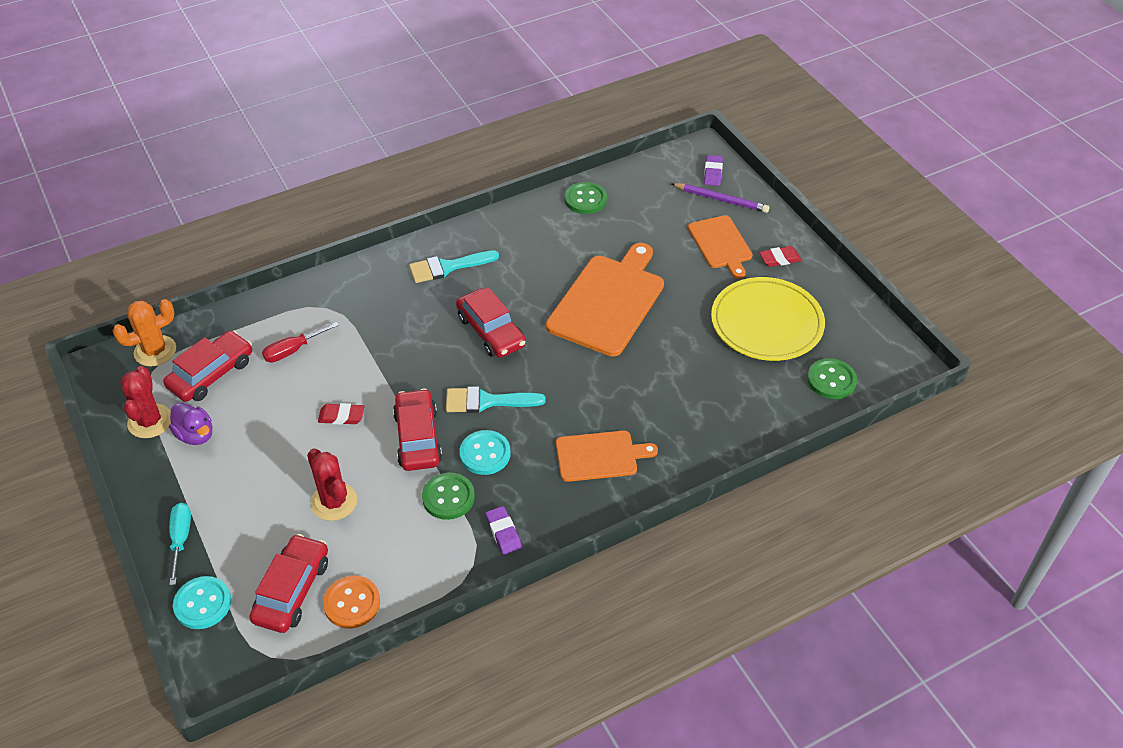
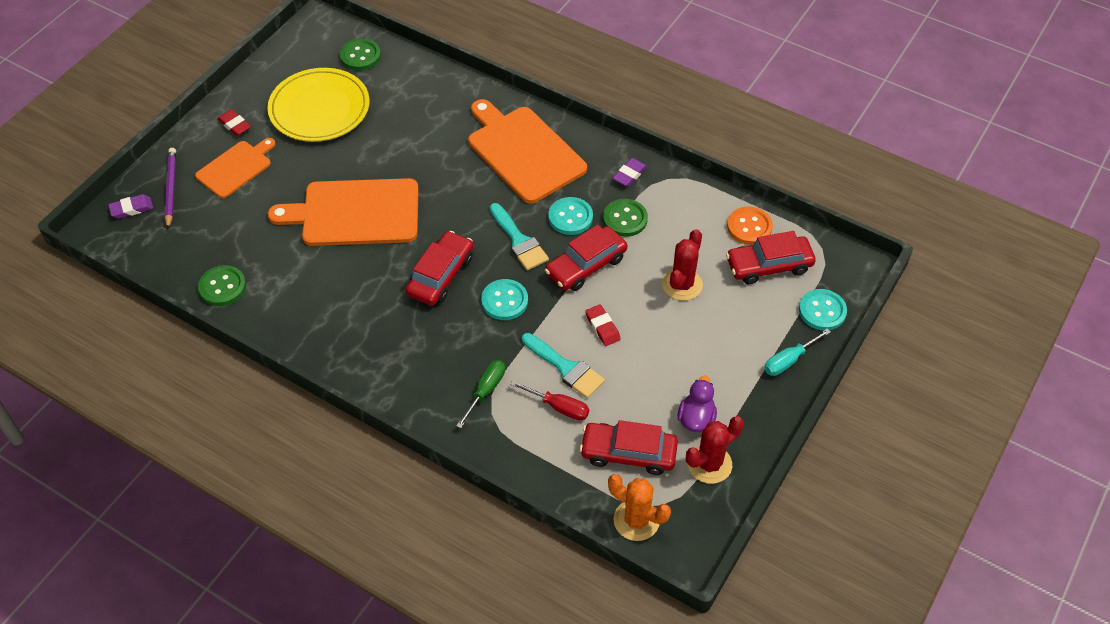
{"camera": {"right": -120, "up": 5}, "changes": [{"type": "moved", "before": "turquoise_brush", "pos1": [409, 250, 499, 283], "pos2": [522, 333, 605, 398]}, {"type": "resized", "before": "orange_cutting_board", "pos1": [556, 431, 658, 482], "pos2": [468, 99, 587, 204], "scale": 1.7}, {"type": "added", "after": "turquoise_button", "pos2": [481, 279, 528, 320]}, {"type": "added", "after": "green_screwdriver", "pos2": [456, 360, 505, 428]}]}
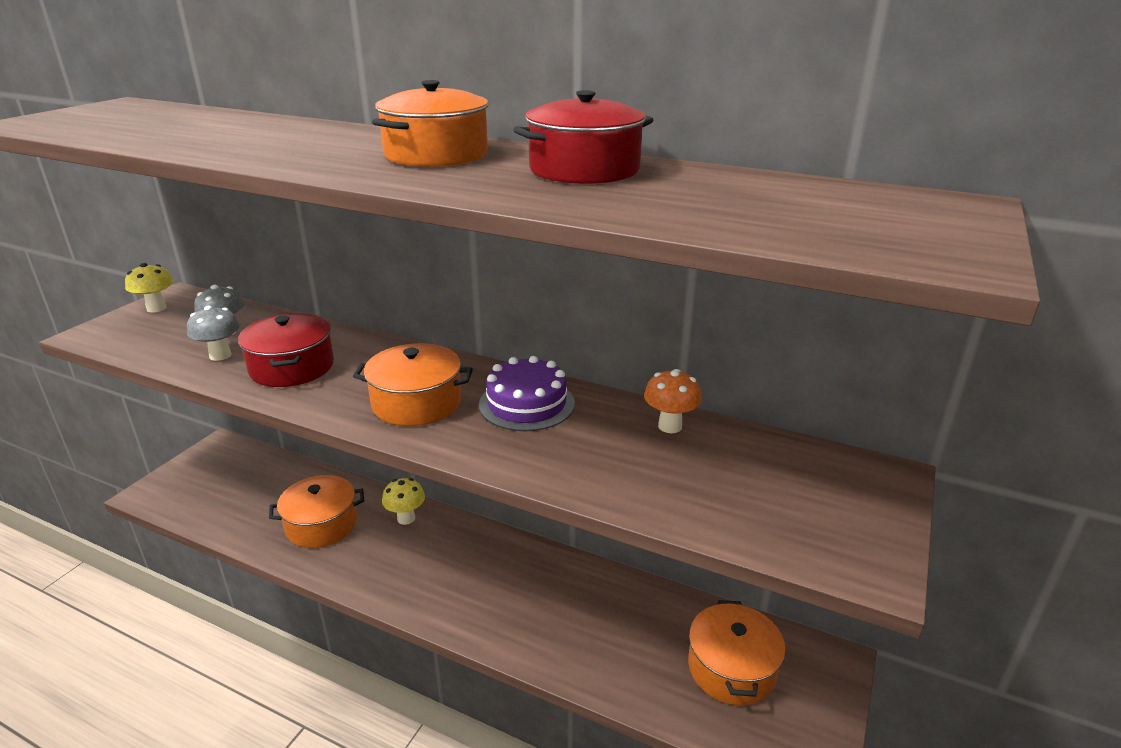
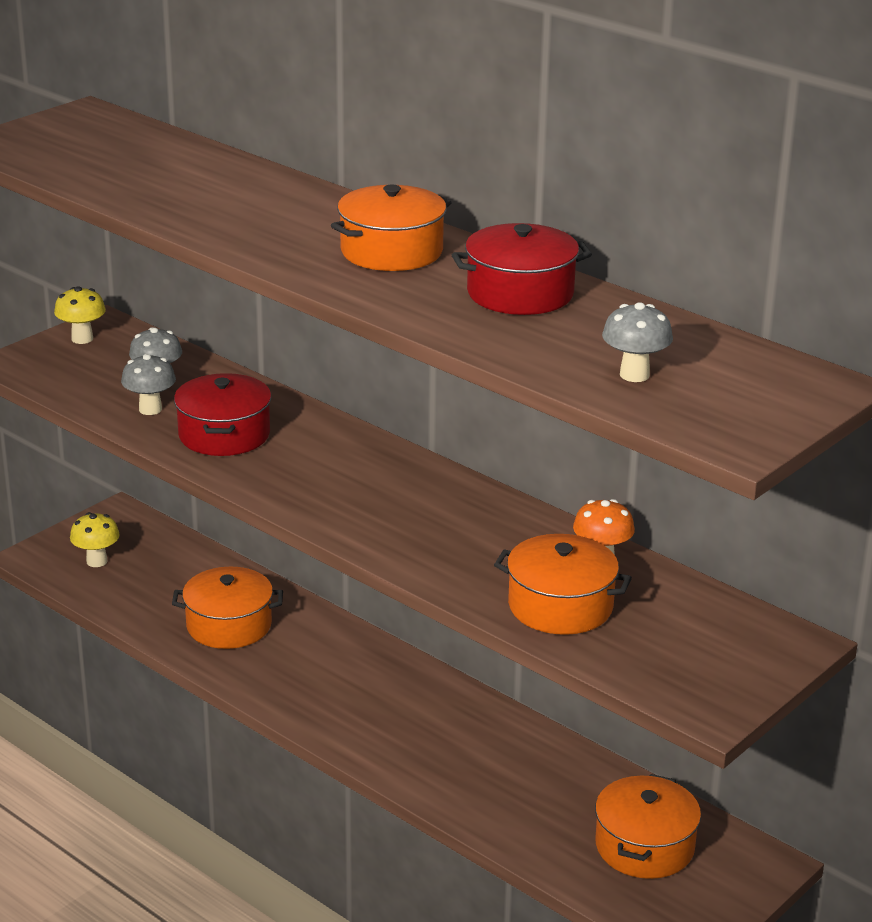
{"camera": {"right": 15, "up": 0}, "changes": [{"type": "moved", "before": "orange_pot", "pos1": [353, 343, 473, 426], "pos2": [494, 534, 632, 635]}, {"type": "removed", "before": "purple_cake", "pos1": [479, 356, 575, 431]}, {"type": "moved", "before": "yellow_mushroom", "pos1": [382, 478, 425, 525], "pos2": [70, 512, 120, 567]}, {"type": "added", "after": "grey_mushroom", "pos2": [602, 302, 673, 382]}]}
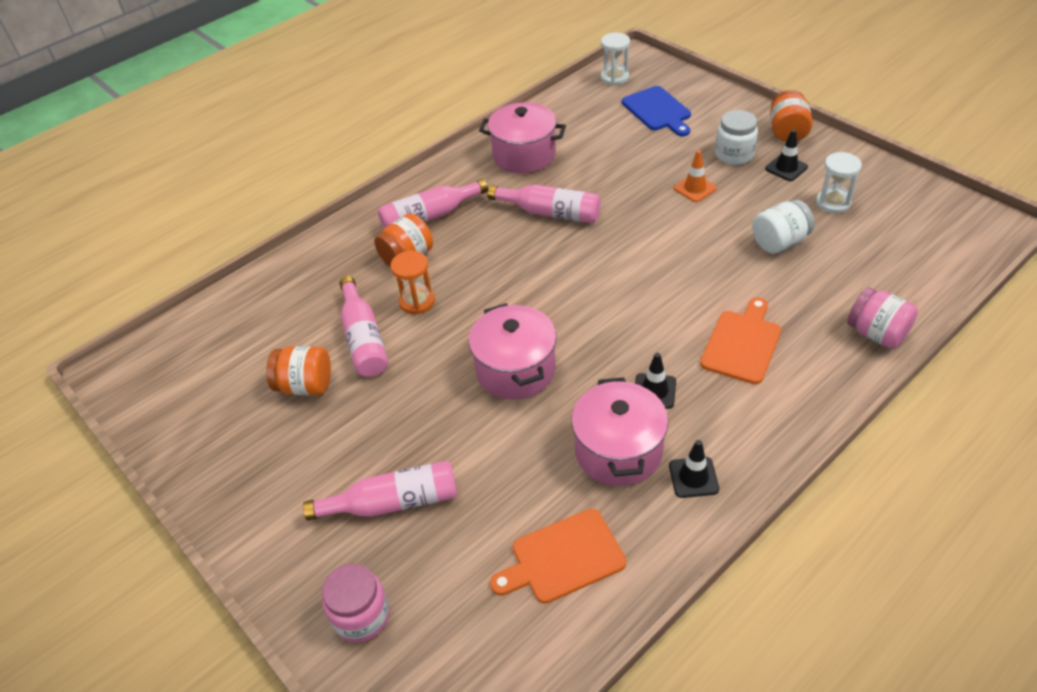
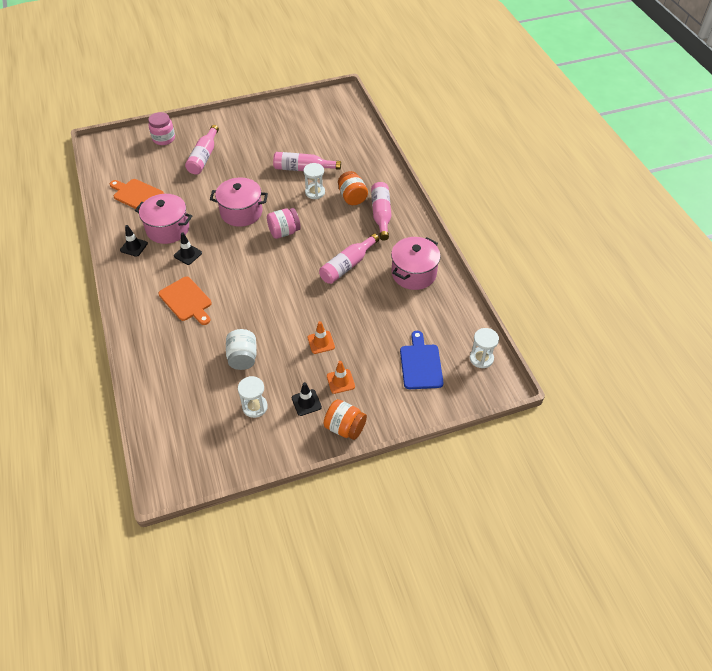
{"camera": {"right": 110, "up": 5}, "changes": [{"type": "turned", "before": "blue_cutting_board", "pos1": [622, 86, 691, 136], "pos2": [400, 331, 443, 389], "turn": 90}, {"type": "replaced", "before": "white_jar", "after": "orange_traffic_cone", "pos1": [715, 110, 758, 165], "pos2": [327, 361, 355, 394]}, {"type": "recoloured", "before": "orange_hourglass", "after": "white_hourglass", "pos1": [390, 251, 435, 314], "pos2": [304, 163, 325, 199]}, {"type": "moved", "before": "pink_jar", "pos1": [847, 287, 918, 349], "pos2": [267, 208, 301, 239]}, {"type": "removed", "before": "orange_jar", "pos1": [266, 346, 331, 395]}, {"type": "turned", "before": "orange_cutting_board", "pos1": [490, 509, 626, 604], "pos2": [110, 179, 164, 209], "turn": -60}]}
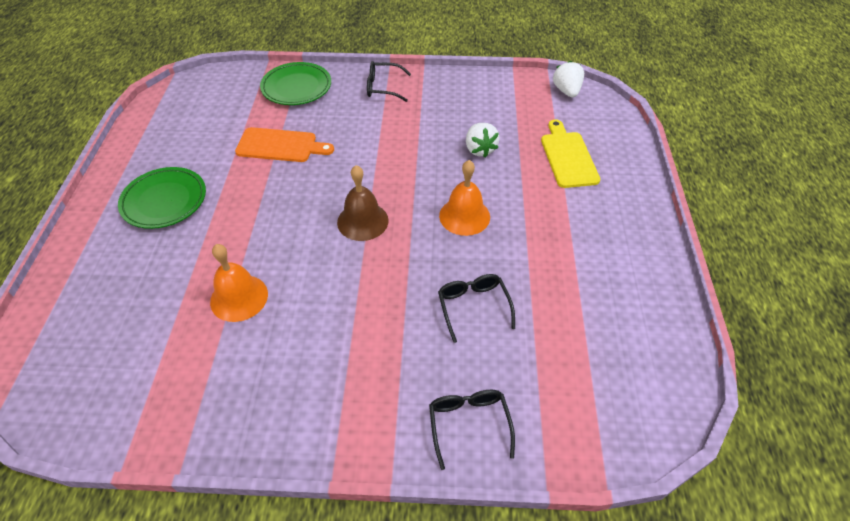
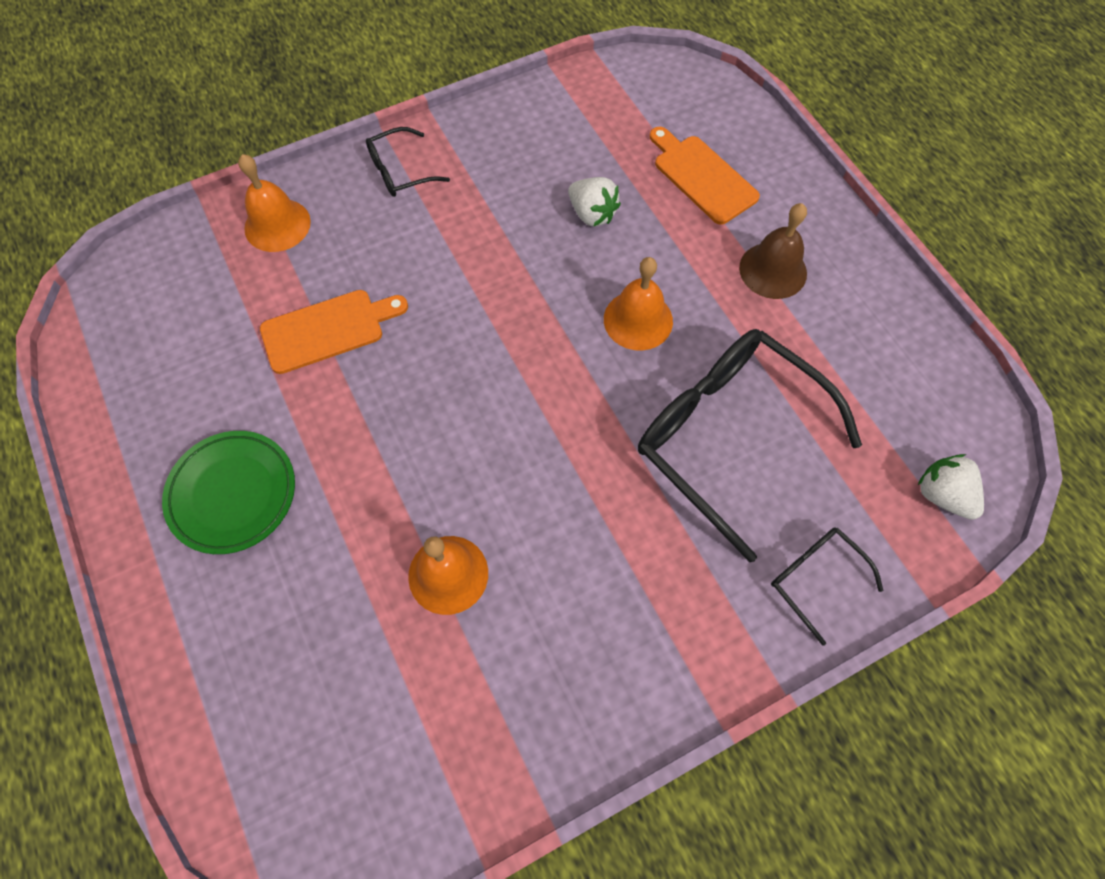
{"camera": {"right": -30, "up": 15}, "changes": [{"type": "moved", "before": "white_strawberry", "pos1": [553, 61, 584, 97], "pos2": [918, 454, 984, 520]}, {"type": "replaced", "before": "green_plate", "after": "orange_bell", "pos1": [260, 62, 331, 105], "pos2": [238, 154, 311, 252]}, {"type": "recoloured", "before": "yellow_cutting_board", "after": "orange_cutting_board", "pos1": [541, 119, 600, 188], "pos2": [650, 127, 760, 225]}, {"type": "moved", "before": "brown_bell", "pos1": [337, 165, 389, 241], "pos2": [739, 203, 807, 299]}, {"type": "resized", "before": "black_glasses", "pos1": [438, 274, 515, 343], "pos2": [638, 329, 862, 562], "scale": 2.13}]}
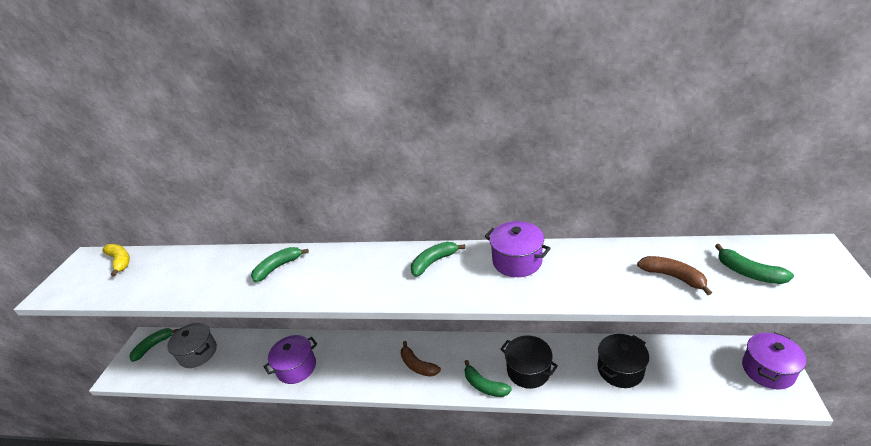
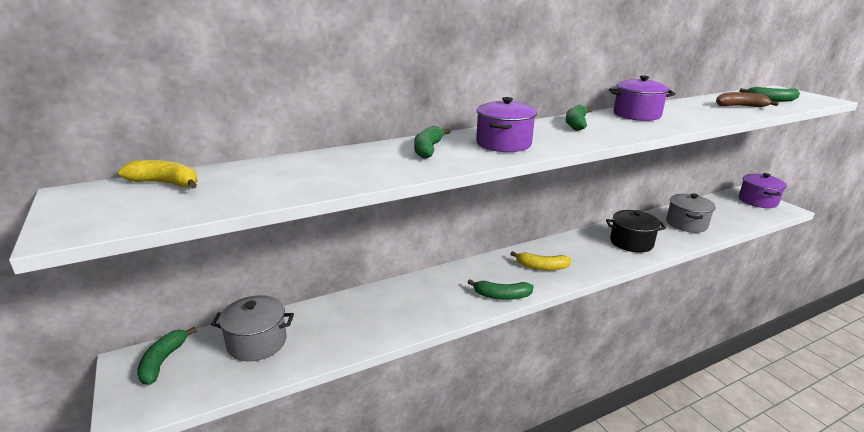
{"camera": {"right": -40, "up": -10}, "changes": [{"type": "recoloured", "before": "black_pot", "after": "grey_pot", "pos1": [598, 334, 649, 388], "pos2": [666, 193, 716, 233]}, {"type": "moved", "before": "purple_pot", "pos1": [263, 335, 317, 384], "pos2": [476, 97, 537, 152]}, {"type": "recoloured", "before": "brown_banana", "after": "yellow_banana", "pos1": [401, 341, 441, 377], "pos2": [511, 251, 571, 270]}, {"type": "moved", "before": "green_banana", "pos1": [465, 360, 512, 397], "pos2": [468, 279, 534, 300]}]}
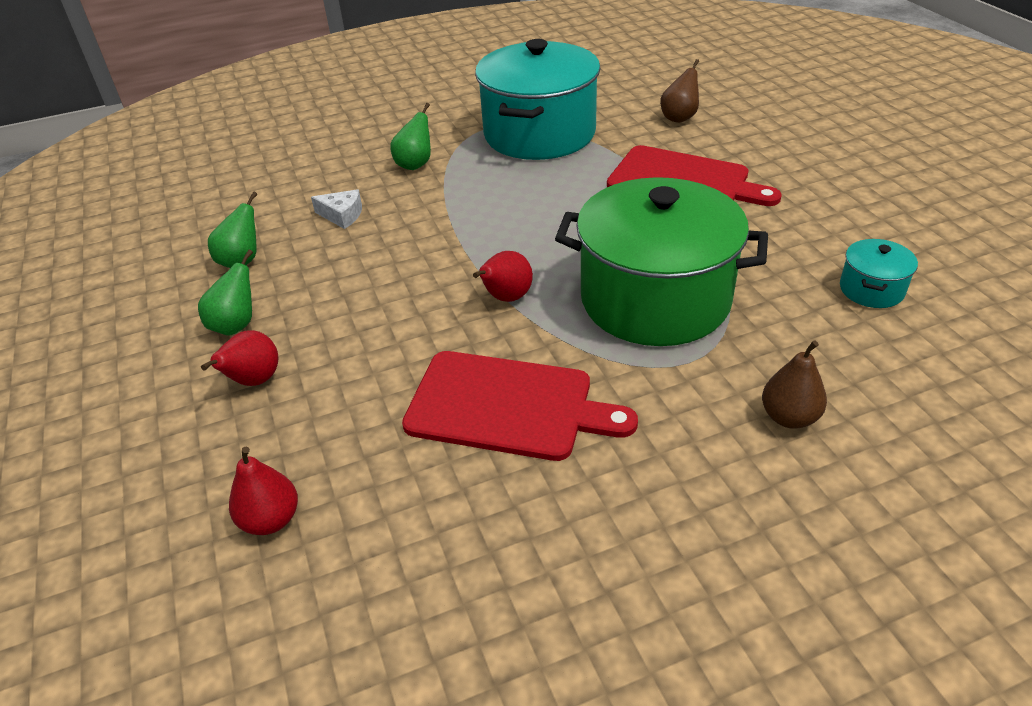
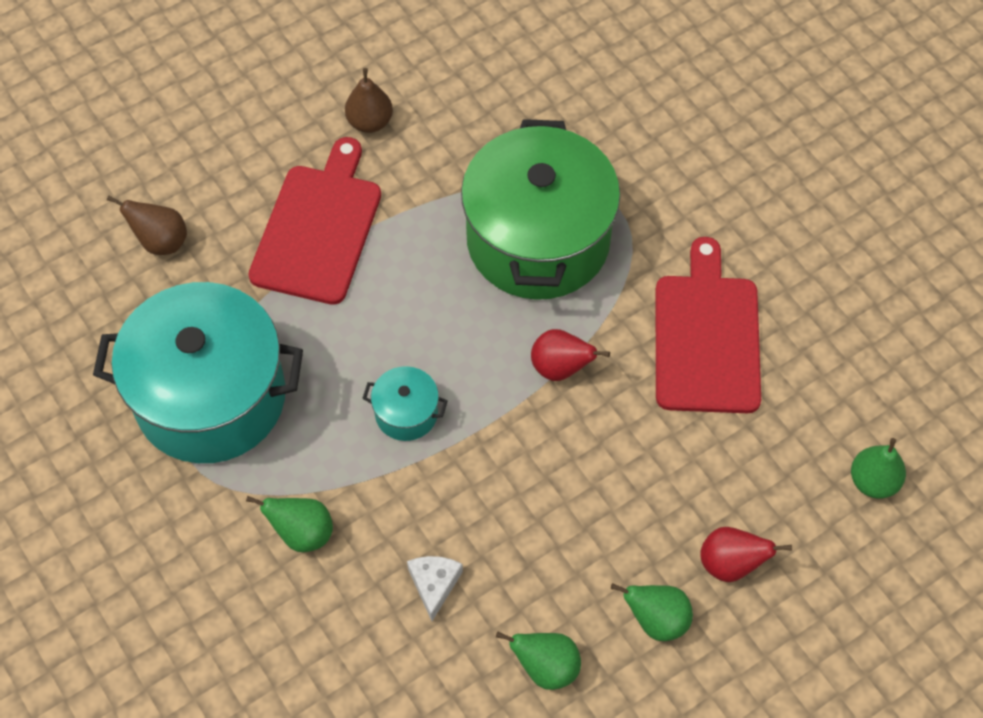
{"camera": {"right": -105, "up": 20}, "changes": [{"type": "moved", "before": "turquoise_pot", "pos1": [840, 239, 918, 308], "pos2": [362, 366, 448, 441]}, {"type": "moved", "before": "brown_pear", "pos1": [762, 340, 827, 429], "pos2": [345, 68, 393, 133]}, {"type": "recoloured", "before": "red_pear", "after": "green_pear", "pos1": [229, 447, 298, 535], "pos2": [851, 438, 906, 499]}]}
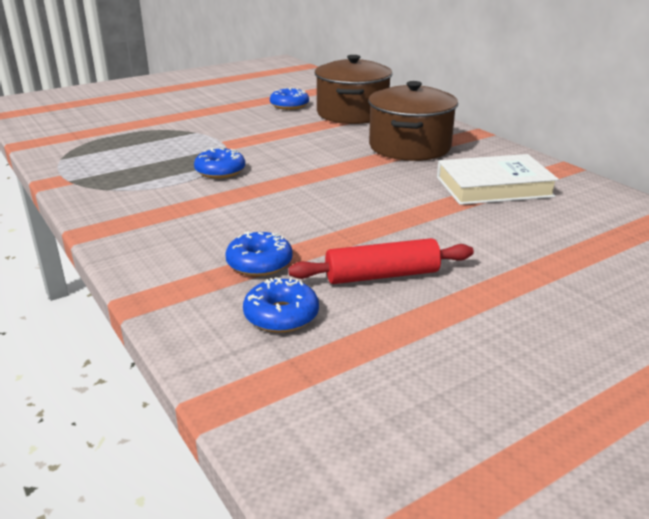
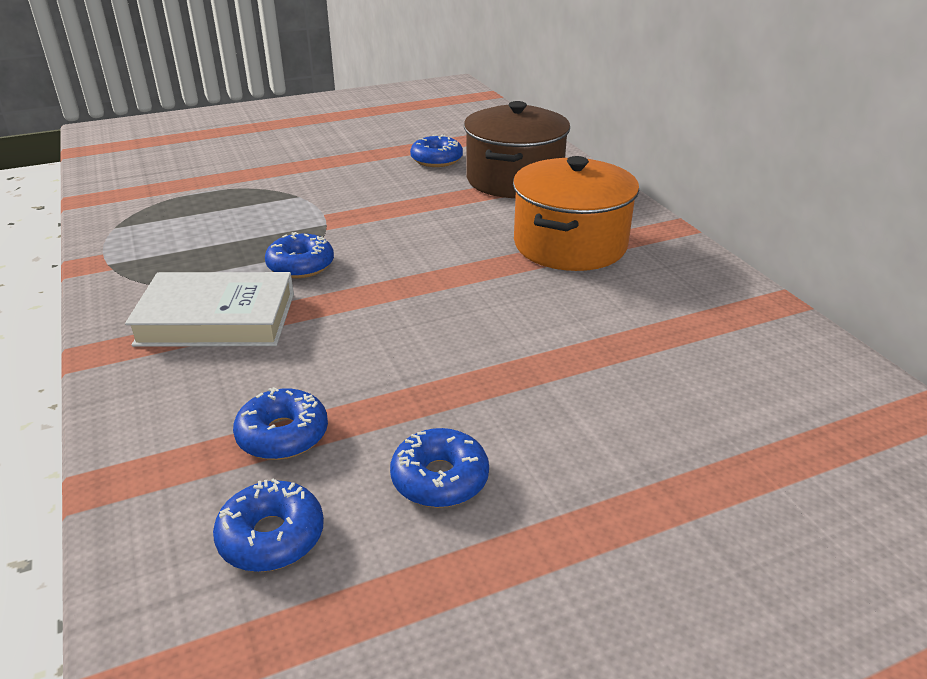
{"camera": {"right": 10, "up": 5}, "changes": [{"type": "recoloured", "before": "brown_pot", "after": "orange_pot", "pos1": [368, 81, 458, 161], "pos2": [513, 156, 639, 271]}, {"type": "moved", "before": "white_book", "pos1": [437, 154, 559, 205], "pos2": [125, 272, 294, 347]}, {"type": "replaced", "before": "red_rolling_pin", "after": "blue_donut", "pos1": [288, 238, 474, 284], "pos2": [390, 428, 489, 508]}]}
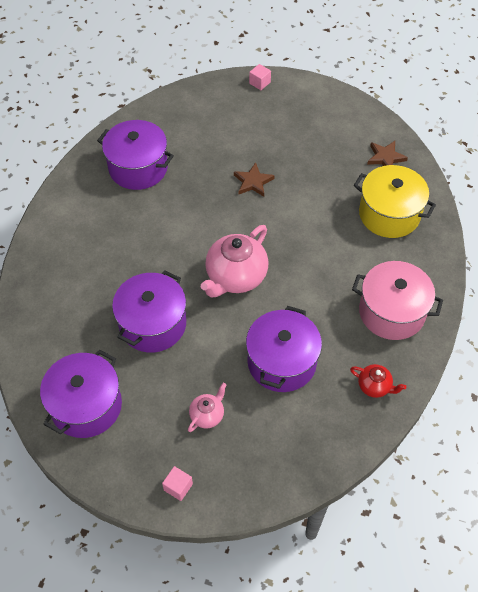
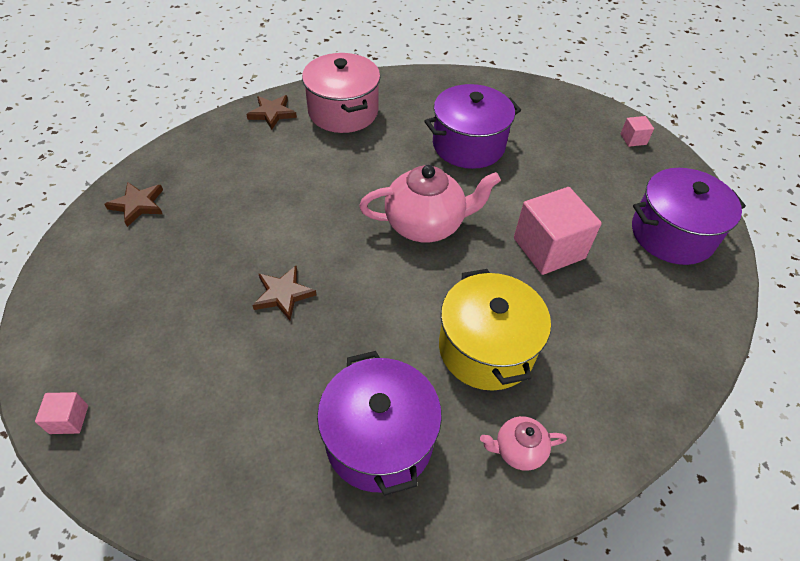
{"camera": {"right": -135, "up": -5}, "changes": [{"type": "moved", "before": "yellow_pot", "pos1": [354, 165, 436, 238], "pos2": [439, 269, 551, 391]}, {"type": "replaced", "before": "purple_pot", "after": "pink_cube", "pos1": [112, 271, 186, 353], "pos2": [514, 187, 602, 275]}, {"type": "removed", "before": "red_teapot", "pos1": [350, 364, 406, 398]}, {"type": "moved", "before": "pink_teapot", "pos1": [188, 383, 227, 432], "pos2": [480, 416, 567, 471]}, {"type": "added", "after": "brown_star", "pos2": [246, 95, 297, 130]}]}
